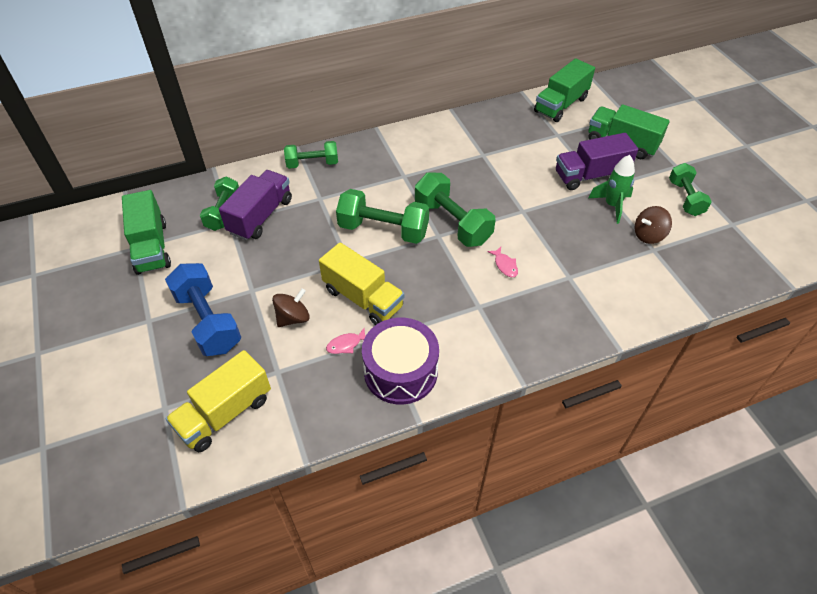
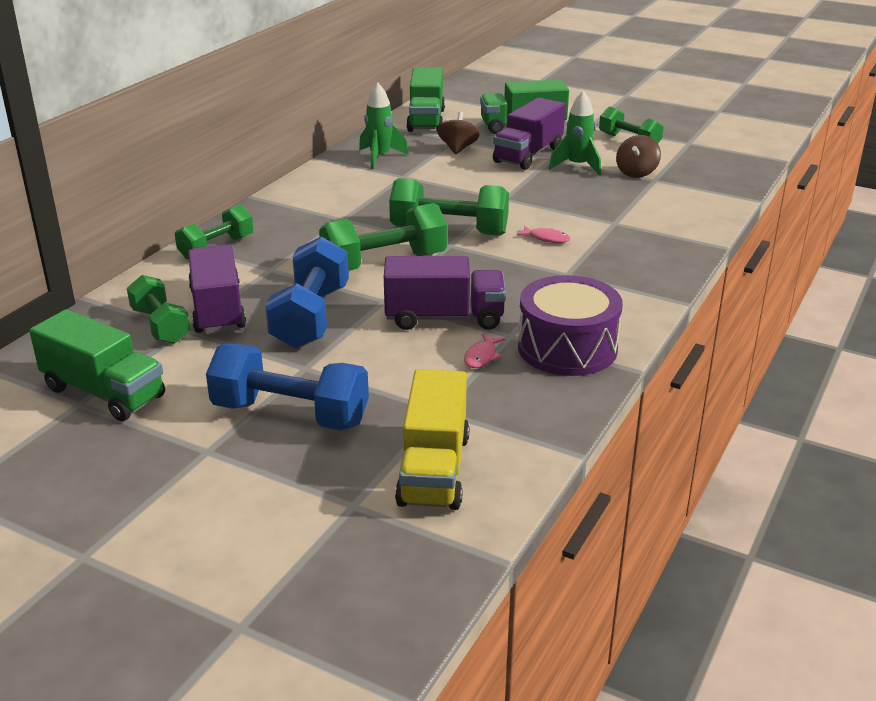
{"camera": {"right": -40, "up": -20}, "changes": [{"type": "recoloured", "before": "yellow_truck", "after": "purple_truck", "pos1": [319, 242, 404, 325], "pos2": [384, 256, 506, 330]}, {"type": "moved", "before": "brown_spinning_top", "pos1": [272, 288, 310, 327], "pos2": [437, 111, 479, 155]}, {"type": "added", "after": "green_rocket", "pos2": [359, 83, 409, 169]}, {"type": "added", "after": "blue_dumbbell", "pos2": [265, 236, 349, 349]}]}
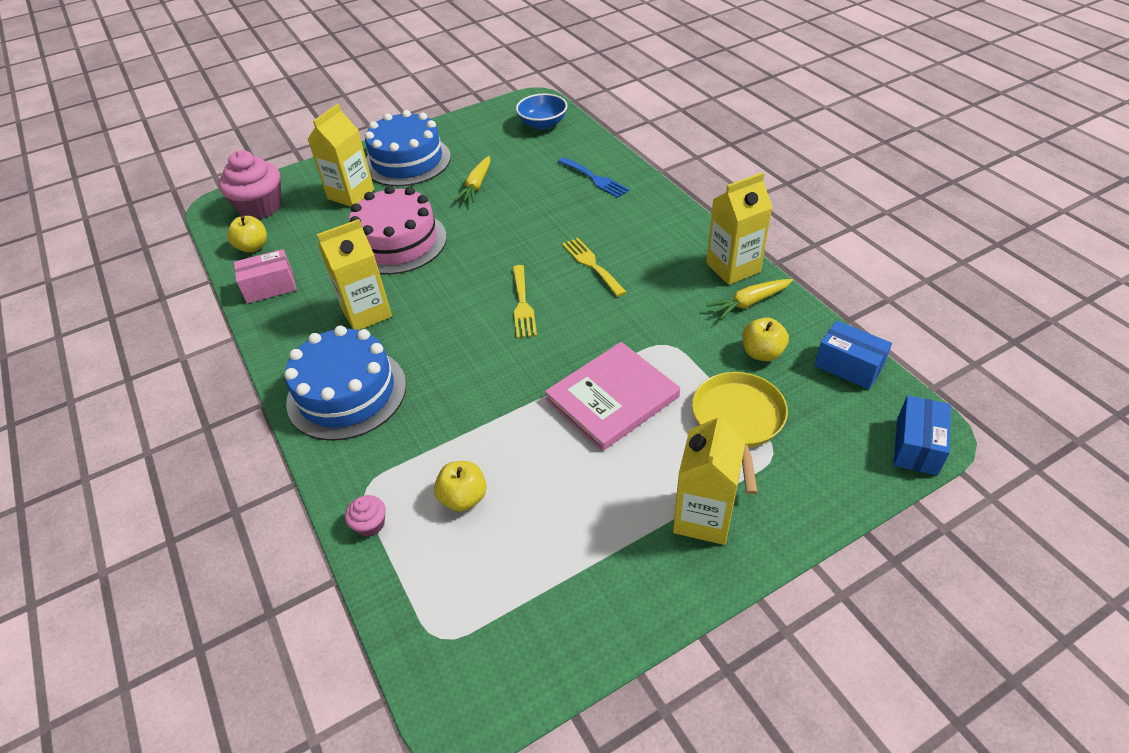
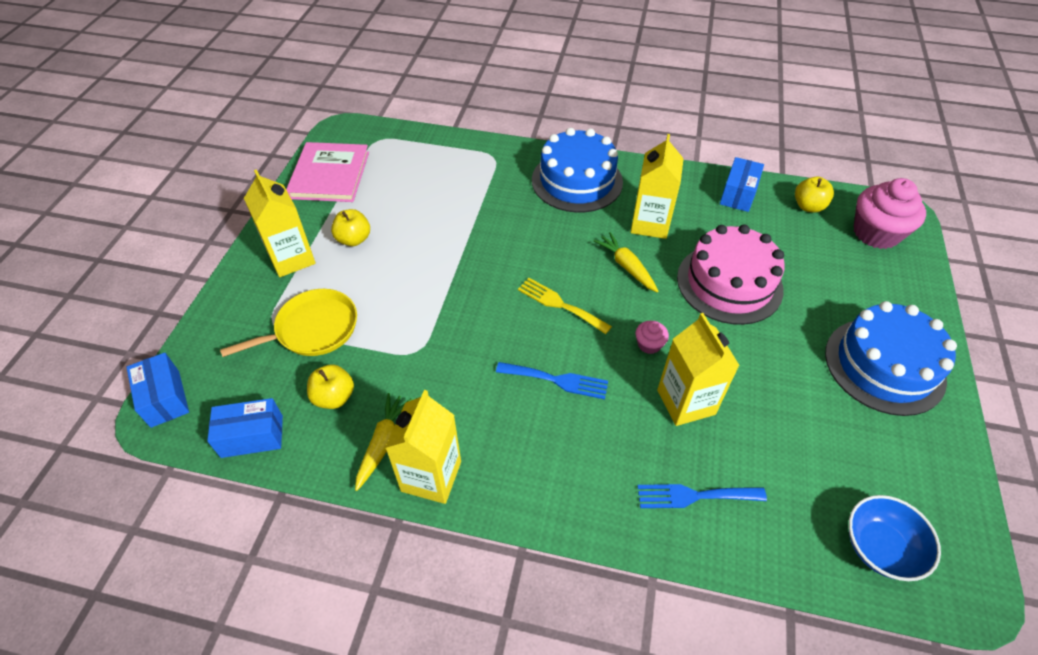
{"camera": {"right": 130, "up": 5}, "changes": [{"type": "moved", "before": "yellow_carton", "pos1": [307, 104, 374, 207], "pos2": [657, 313, 740, 426]}, {"type": "moved", "before": "yellow_carrot", "pos1": [455, 156, 490, 202], "pos2": [594, 232, 659, 293]}, {"type": "recoloured", "before": "yellow_fork", "after": "blue_fork", "pos1": [562, 238, 626, 297], "pos2": [496, 362, 608, 399]}, {"type": "recoloured", "before": "pink_box", "after": "blue_box", "pos1": [234, 249, 296, 304], "pos2": [720, 157, 764, 212]}, {"type": "moved", "before": "pink_book", "pos1": [545, 342, 680, 451], "pos2": [286, 142, 369, 202]}, {"type": "turned", "before": "yellow_pan", "pos1": [692, 372, 788, 495], "pos2": [220, 289, 357, 357], "turn": -75}, {"type": "moved", "before": "yellow_apple", "pos1": [434, 461, 487, 512], "pos2": [331, 209, 370, 246]}, {"type": "moved", "before": "pink_cupcake", "pos1": [345, 495, 386, 537], "pos2": [636, 321, 669, 354]}]}
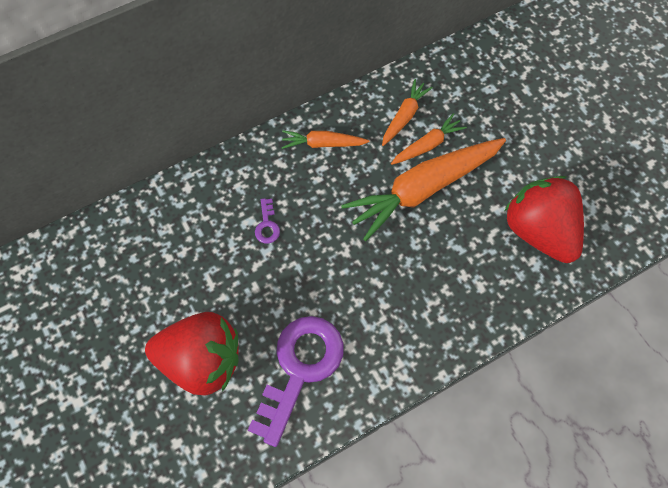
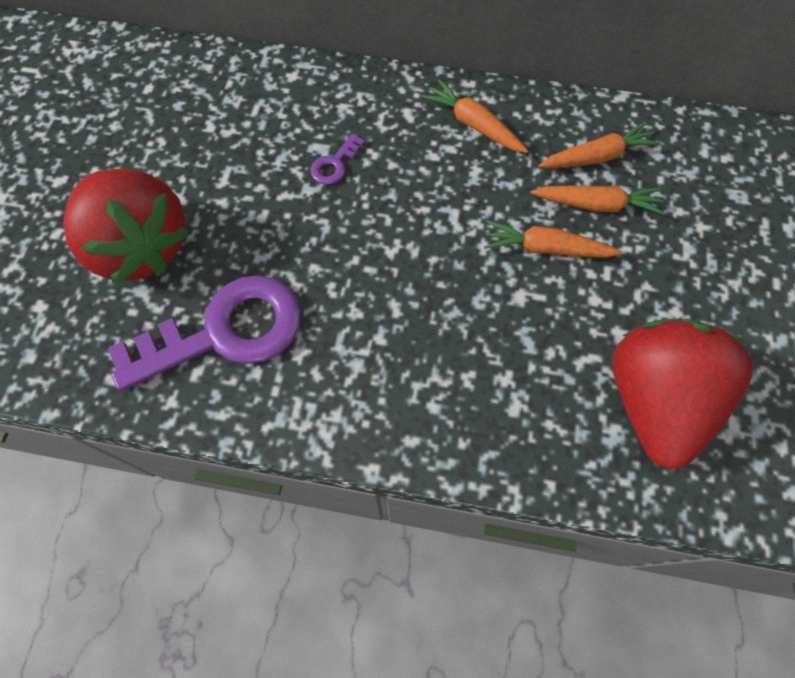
{"camera": {"right": 40, "up": 0}, "changes": [{"type": "resized", "before": "orange_carrot", "pos1": [341, 138, 506, 241], "pos2": [484, 220, 623, 258], "scale": 0.5}]}
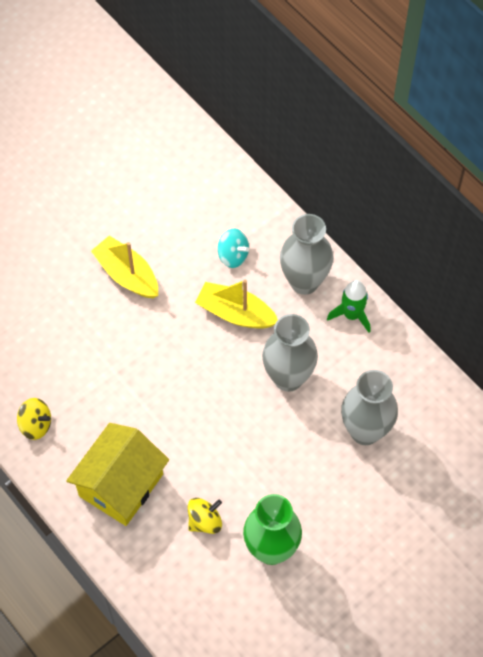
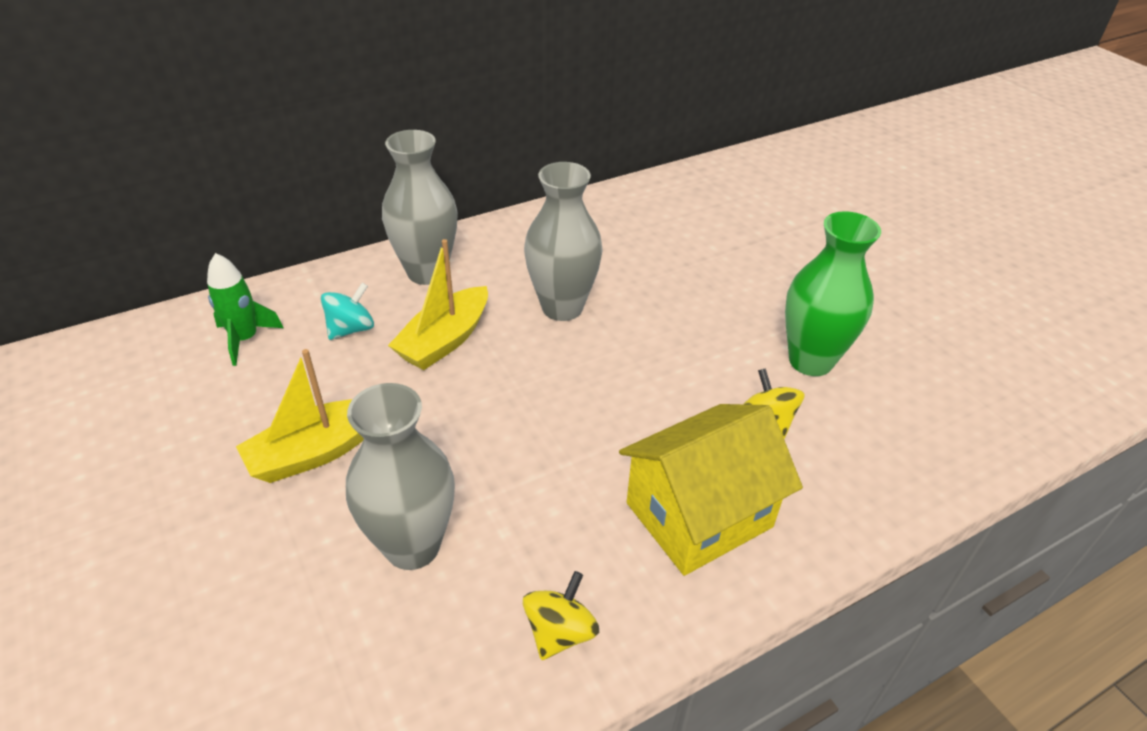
{"camera": {"right": -80, "up": -20}, "changes": [{"type": "moved", "before": "green_rocket", "pos1": [327, 280, 370, 333], "pos2": [207, 253, 284, 366]}, {"type": "moved", "before": "grey_vase", "pos1": [341, 370, 398, 445], "pos2": [346, 383, 455, 570]}, {"type": "turned", "before": "yellow_house", "pos1": [66, 423, 169, 526], "pos2": [619, 404, 803, 576], "turn": -75}]}
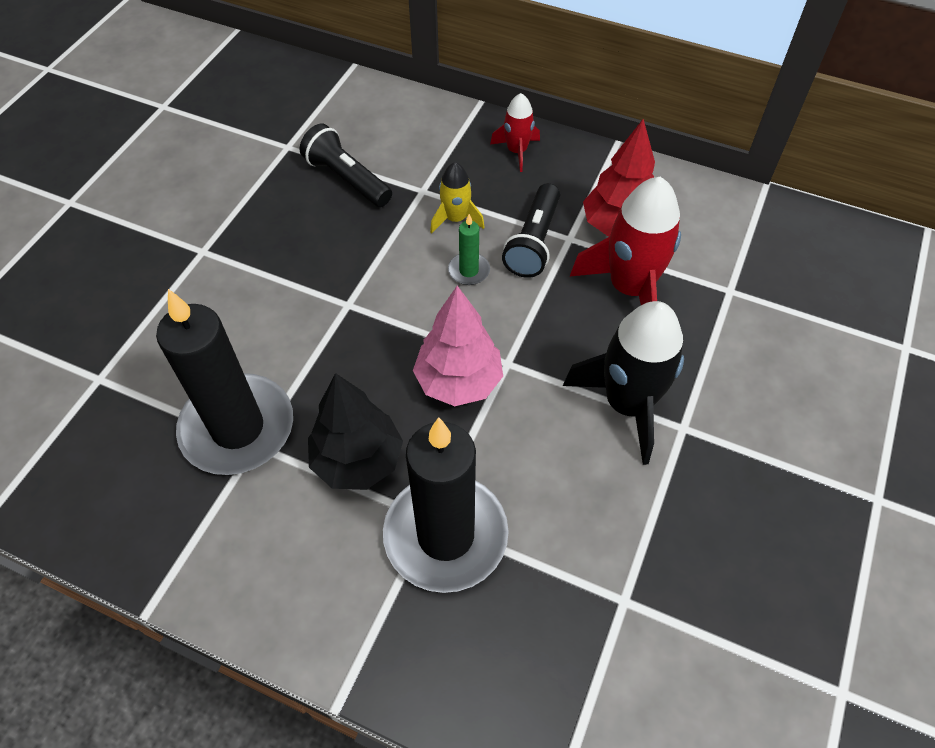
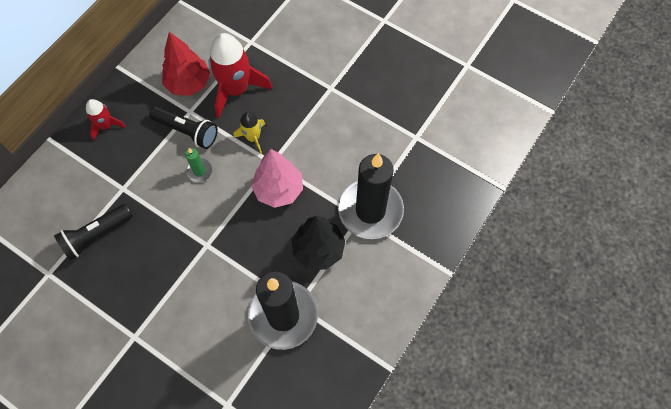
{"camera": {"right": -80, "up": 10}, "changes": [{"type": "moved", "before": "yellow_rocket", "pos1": [430, 162, 485, 233], "pos2": [234, 112, 265, 154]}, {"type": "removed", "before": "black_rocket", "pos1": [563, 301, 684, 465]}]}
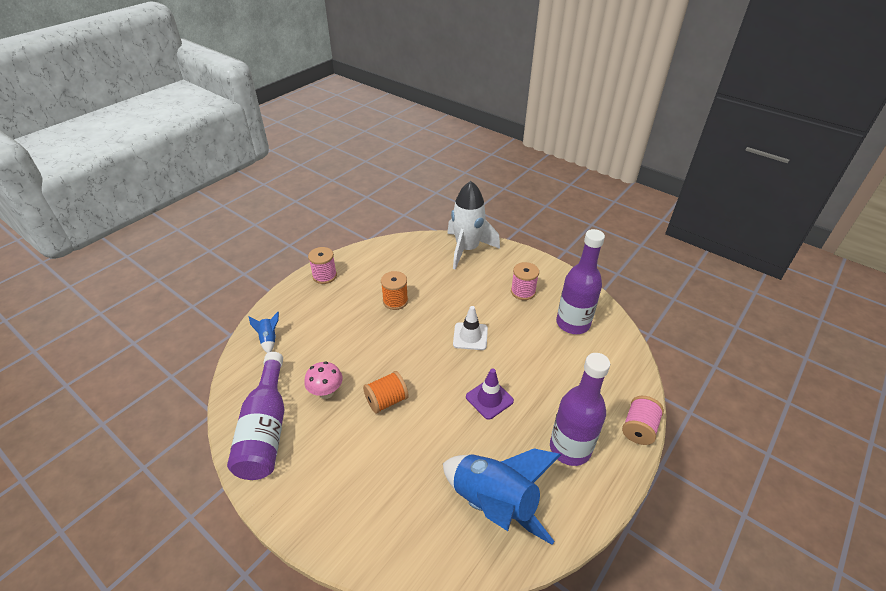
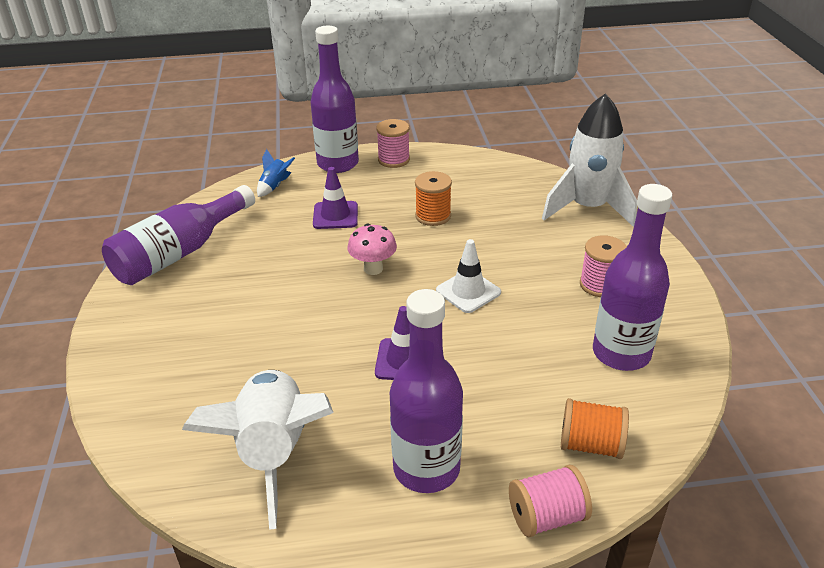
{"camera": {"right": 45, "up": -5}, "changes": [{"type": "moved", "before": "pink_mushroom", "pos1": [304, 361, 343, 399], "pos2": [348, 224, 397, 275]}, {"type": "moved", "before": "orange_spool", "pos1": [363, 371, 409, 414], "pos2": [561, 398, 629, 459]}, {"type": "recoloured", "before": "blue_rocket", "after": "white_rocket", "pos1": [443, 448, 561, 545], "pos2": [182, 370, 333, 530]}, {"type": "added", "after": "purple_bottle", "pos2": [310, 26, 359, 173]}, {"type": "added", "after": "purple_traffic_cone", "pos2": [313, 167, 358, 229]}]}
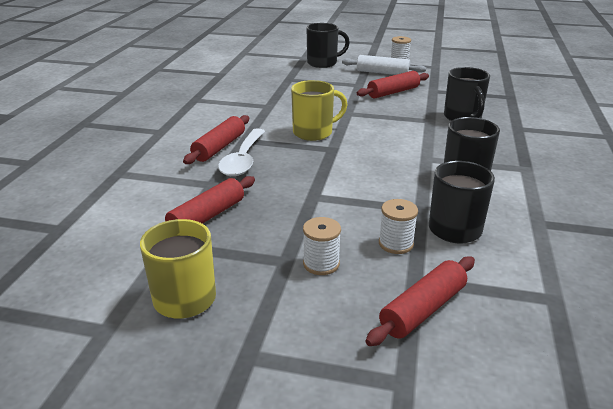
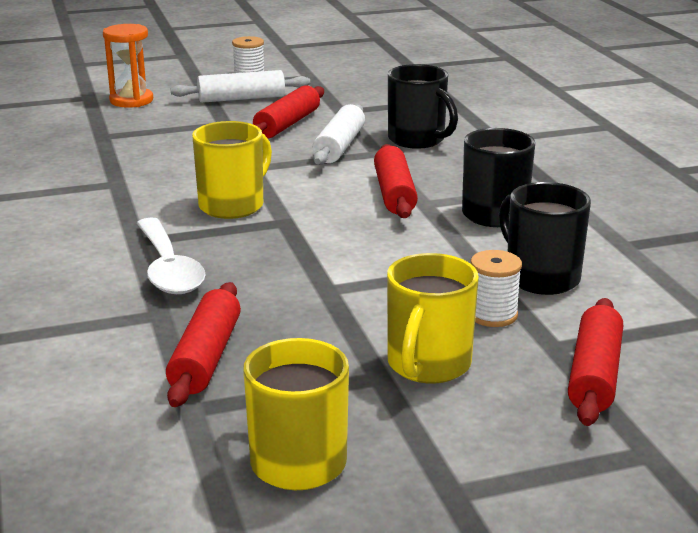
{"camera": {"right": -30, "up": -5}, "changes": [{"type": "replaced", "before": "black_mug", "after": "orange_hourglass", "pos1": [307, 23, 350, 68], "pos2": [103, 24, 153, 108]}, {"type": "moved", "before": "red_rolling_pin", "pos1": [183, 115, 249, 164], "pos2": [374, 144, 418, 218]}, {"type": "replaced", "before": "white_spool", "after": "yellow_mug", "pos1": [303, 217, 341, 275], "pos2": [387, 253, 479, 384]}, {"type": "added", "after": "white_rolling_pin", "pos2": [312, 104, 365, 165]}]}
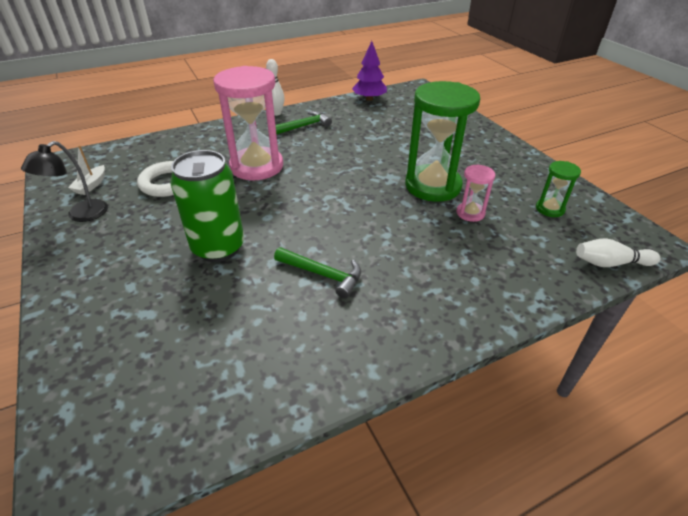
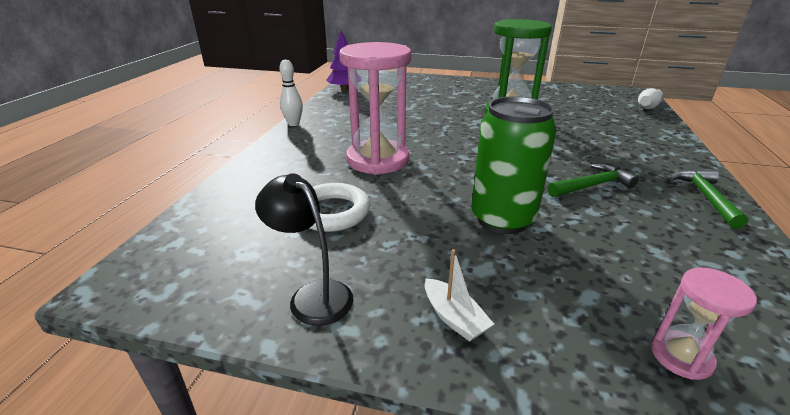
{"camera": {"right": -50, "up": -10}, "changes": [{"type": "moved", "before": "green_hammer", "pos1": [276, 111, 332, 135], "pos2": [670, 169, 749, 228]}, {"type": "turned", "before": "black_lamp", "pos1": [21, 141, 108, 222], "pos2": [255, 173, 353, 326], "turn": 150}, {"type": "moved", "before": "white_boat", "pos1": [68, 145, 105, 195], "pos2": [425, 249, 494, 342]}, {"type": "removed", "before": "green_hourglass", "pos1": [536, 161, 581, 217]}, {"type": "moved", "before": "pink_hourglass", "pos1": [457, 164, 495, 222], "pos2": [651, 267, 757, 380]}]}
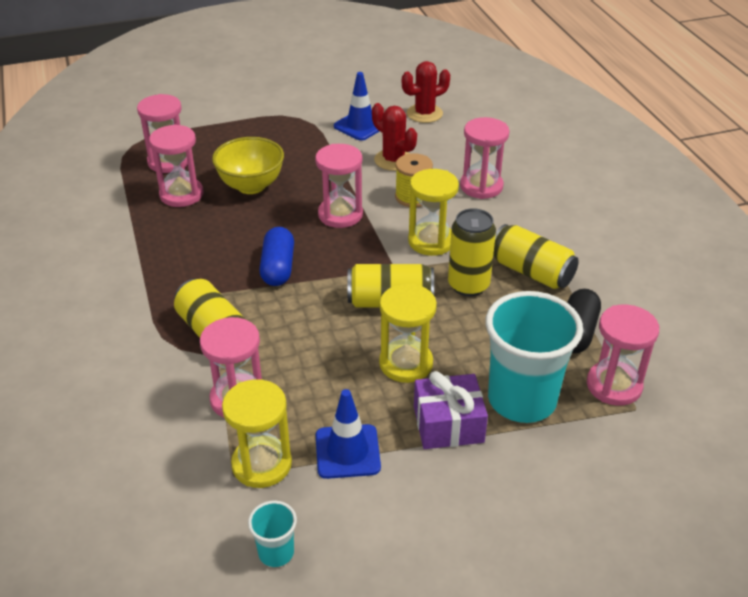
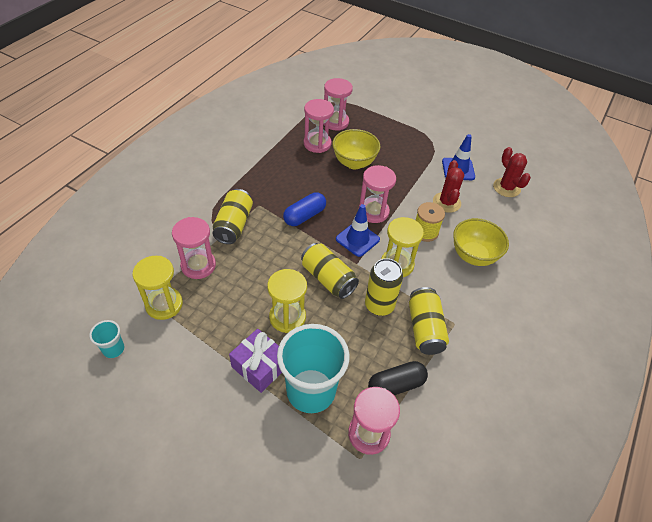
{"camera": {"right": 45, "up": 10}, "changes": [{"type": "turned", "before": "red_cactus", "pos1": [402, 61, 450, 123], "pos2": [493, 147, 531, 197], "turn": 45}, {"type": "replaced", "before": "pink_hourglass", "after": "yellow_bowl", "pos1": [460, 117, 509, 199], "pos2": [453, 218, 509, 266]}, {"type": "moved", "before": "blue_traffic_cone", "pos1": [316, 389, 381, 479], "pos2": [336, 204, 380, 257]}]}
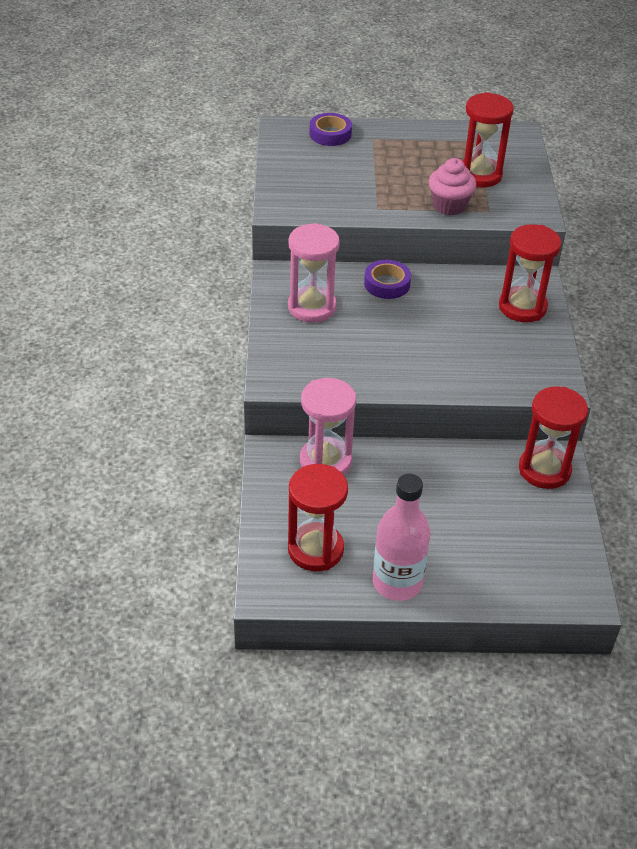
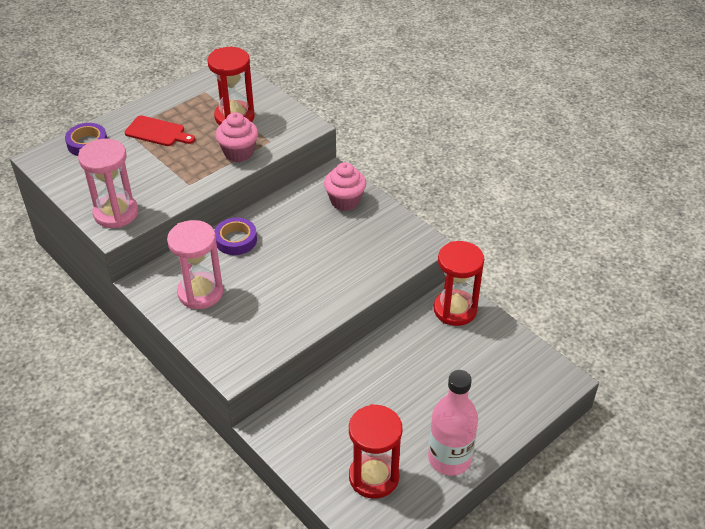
{"camera": {"right": -40, "up": 0}, "changes": [{"type": "replaced", "before": "red_hourglass", "after": "pink_cupcake", "pos1": [499, 224, 561, 322], "pos2": [324, 162, 366, 211]}, {"type": "moved", "before": "pink_hourglass", "pos1": [300, 378, 356, 475], "pos2": [78, 139, 138, 228]}, {"type": "added", "after": "red_cutting_board", "pos2": [125, 115, 195, 146]}]}
